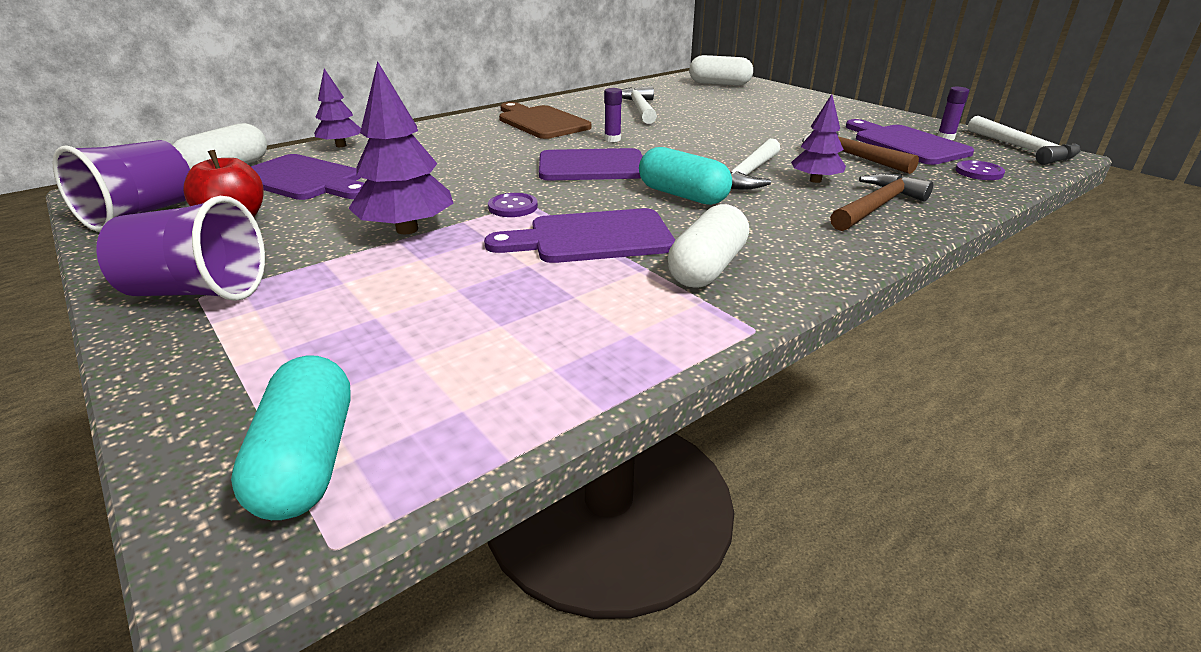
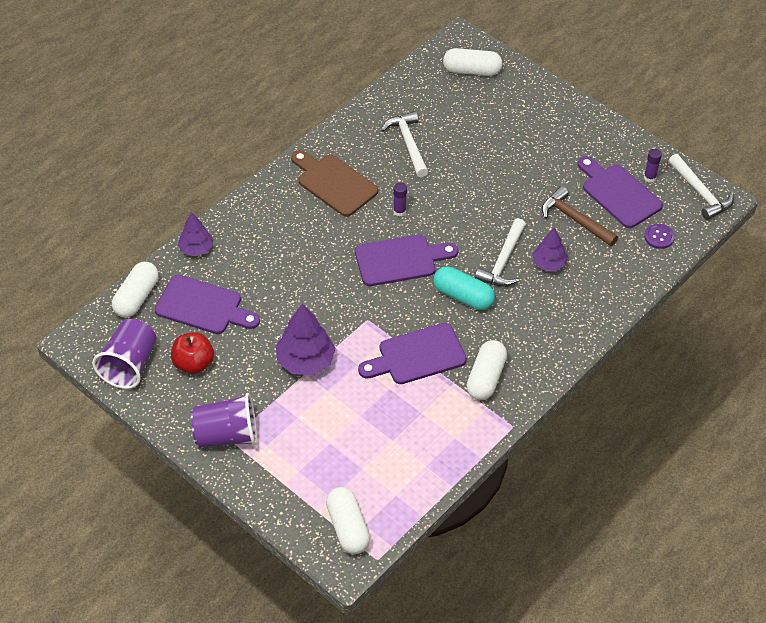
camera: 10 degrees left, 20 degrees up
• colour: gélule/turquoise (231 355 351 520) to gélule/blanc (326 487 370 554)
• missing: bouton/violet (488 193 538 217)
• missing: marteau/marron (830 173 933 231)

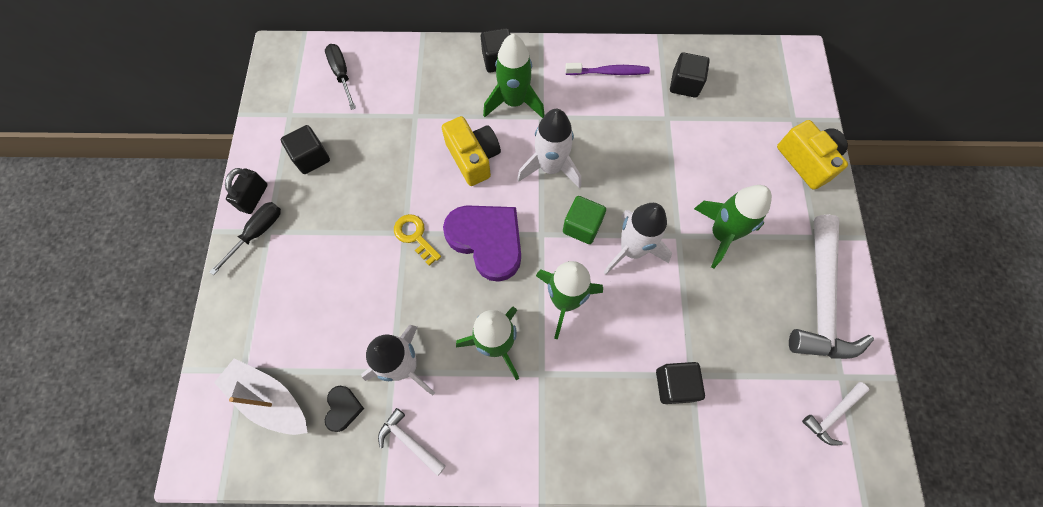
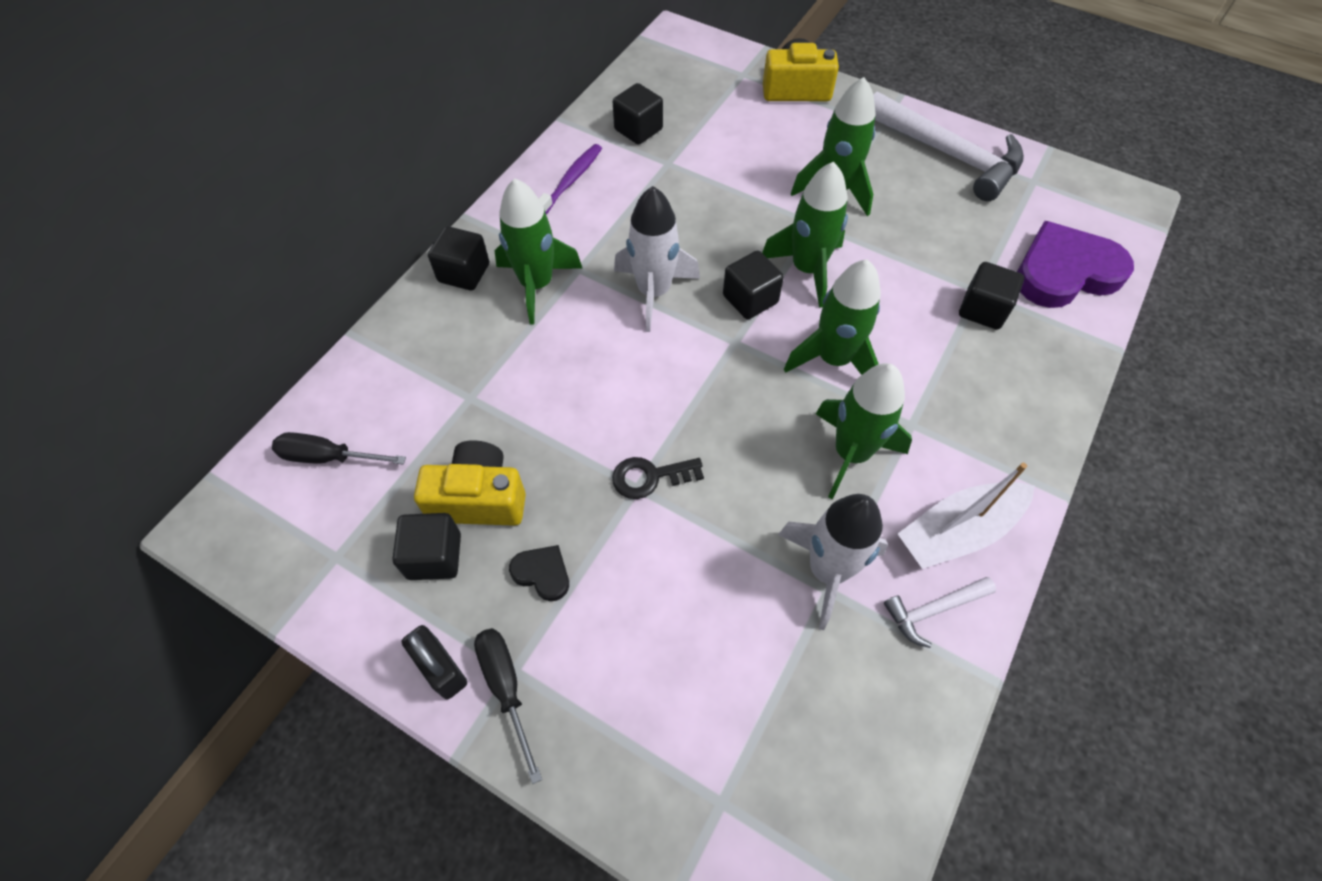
camera: 60 degrees left, 10 degrees down
• relocated: bateau/blanc (214 358 308 435) to (898 463 1035 569)
• relocated: cœur/noir (325 386 364 432) to (509 545 569 601)
• colour: clé/jaune (394 214 441 266) to clé/noir (612 457 704 499)
• relocated: appareil photo/jaune (442 116 501 186) to (414 440 526 526)
• relocated: cœur/violet (443 205 521 282) to (1017 221 1134 308)
• colour: cube/vert (563 196 606 244) to cube/noir (723 251 784 319)
• colour: fusée/blanc (603 203 672 275) to fusée/vert (762 162 848 308)
• missing: marteau/blanc (802 382 869 446)

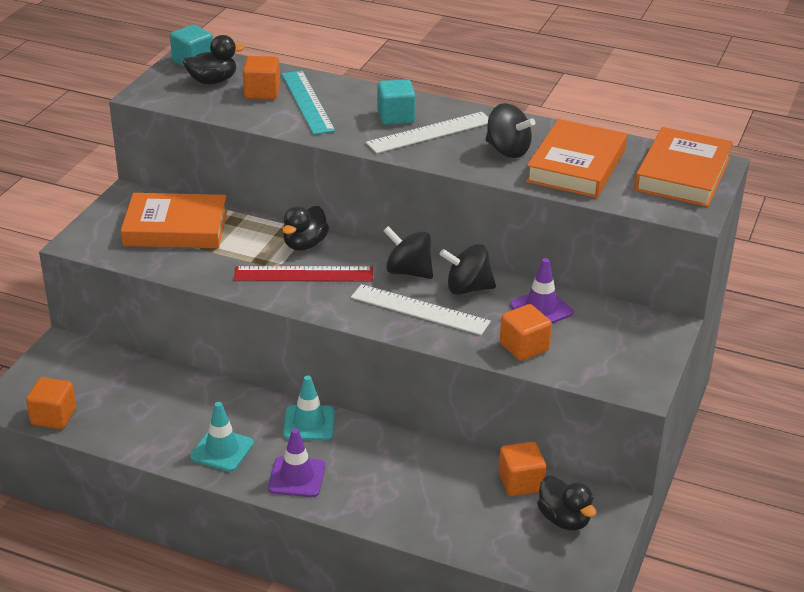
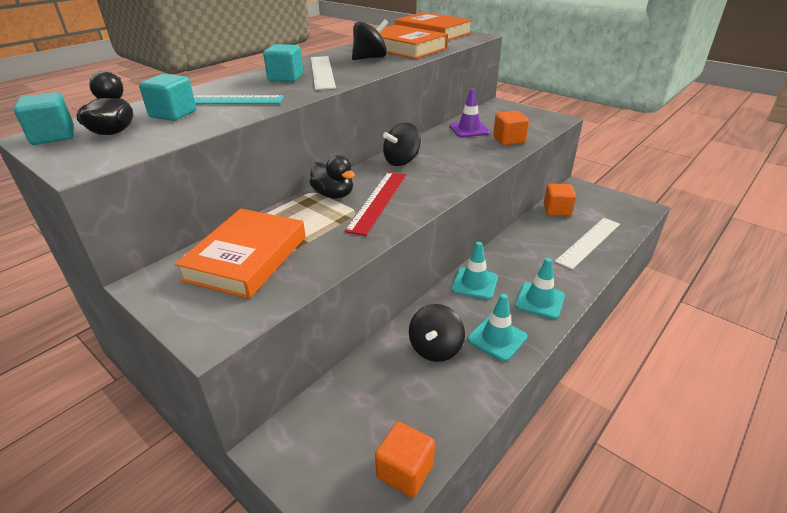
camera: 70 degrees left, 0 degrees up
• colour: cube/orange (243 56 280 99) to cube/turquoise (139 74 196 121)
• colour: cône de chantier/violet (268 428 325 497) to cône de chantier/turquoise (515 258 565 319)
• relocated: règle/blanc (351 284 491 335) to (555 218 620 270)
• relocated: toupie/noir (440 244 496 295) to (409 304 465 362)
• missing: canard/noir (537 475 596 531)

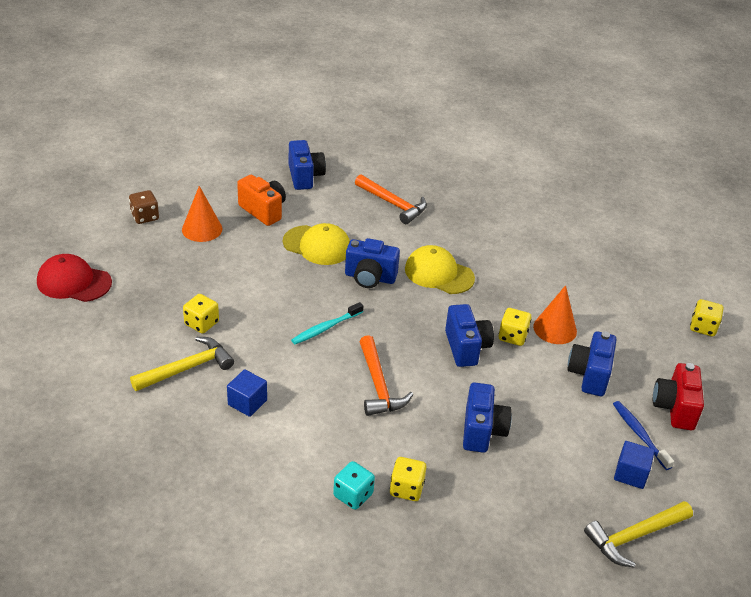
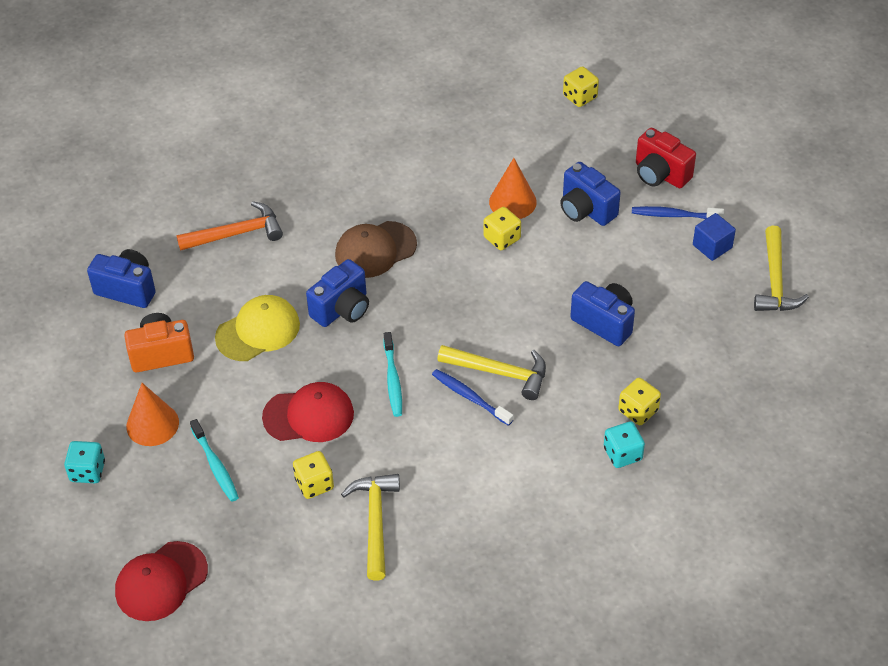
camera: 55 degrees left, 10 degrees up
• colour: dé/marron (129 190 159 224) to dé/turquoise (64 441 105 483)
• missing: cube/bleu (227 369 267 417)
• colour: marteau/orange (359 335 413 416) to marteau/jaune (437 345 546 400)
• colour: casquette/jaune (405 245 475 294) to casquette/marron (335 221 417 278)
• missing: appareil photo/bleu (445 304 494 367)
• appeared: brosse à dents/turquoise (190 419 239 502)
• appeared: casquette/rouge (262 382 354 442)
• appeared: brosse à dents/bleu (432 369 513 426)

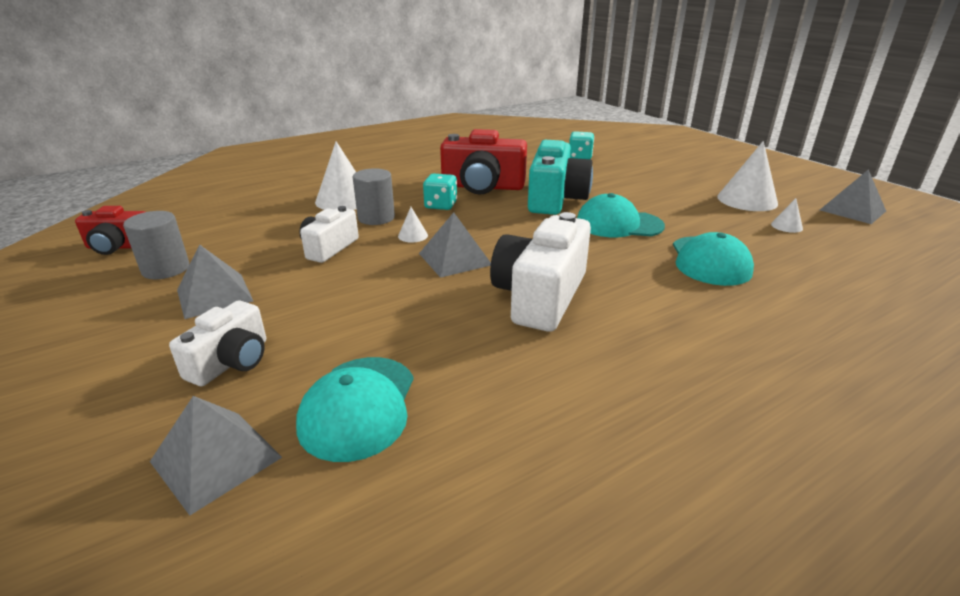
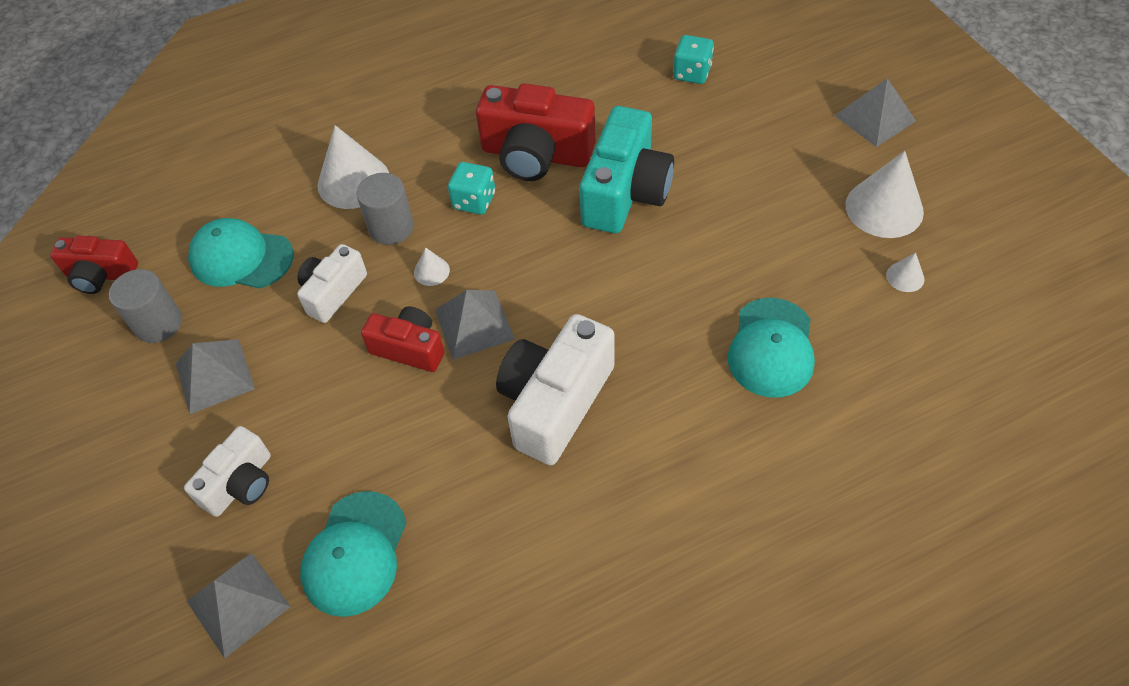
camera: 10 degrees right, 25 degrees up
• relocated: casquette/turquoise (577 193 665 237) to (188 218 293 289)
• relocated: pyramide/gris (820 169 886 224) to (834 78 916 147)
• appeared: appareil photo/rouge (361 307 445 372)

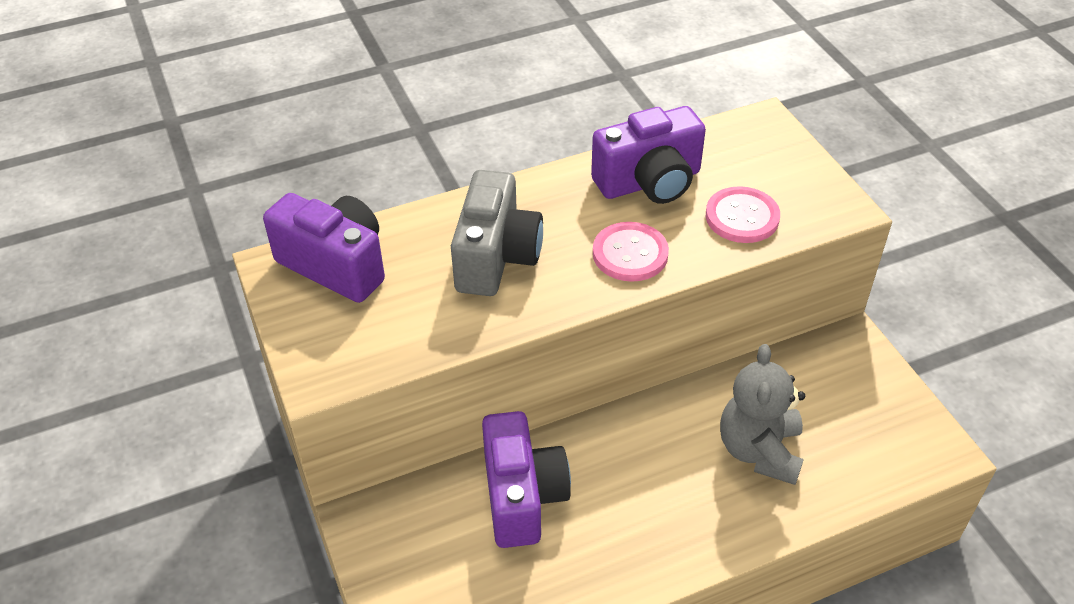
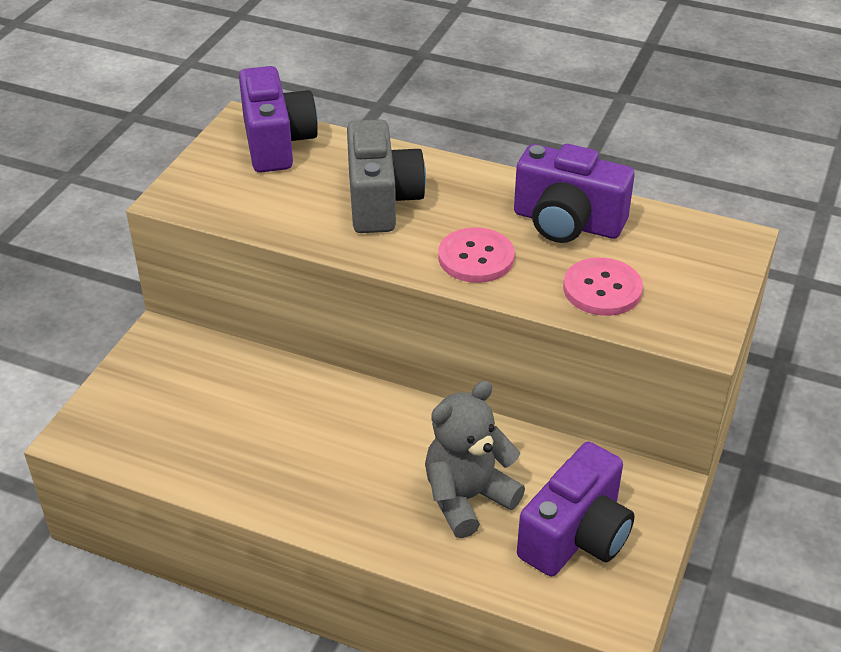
camera: 45 degrees right, 5 degrees down
• spun: appareil photo/gris (451 170 543 296) = (347 119 426 233) 60 degrees counterclockwise
• relocated: appareil photo/violet (482 411 571 548) to (517 442 635 576)

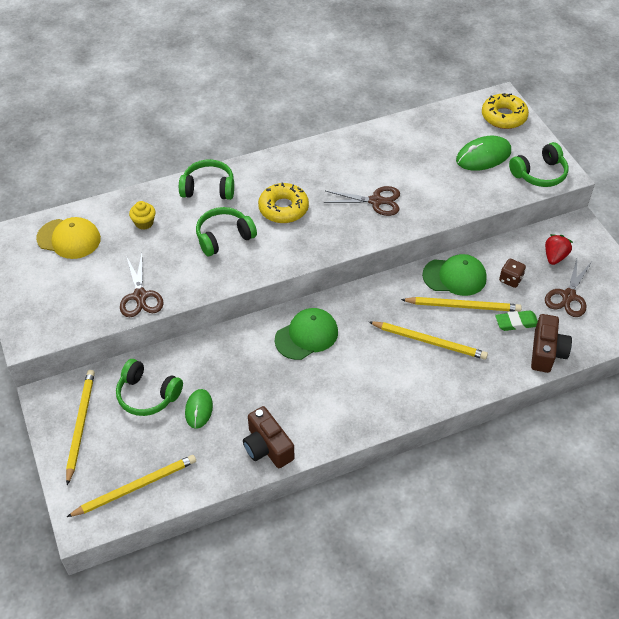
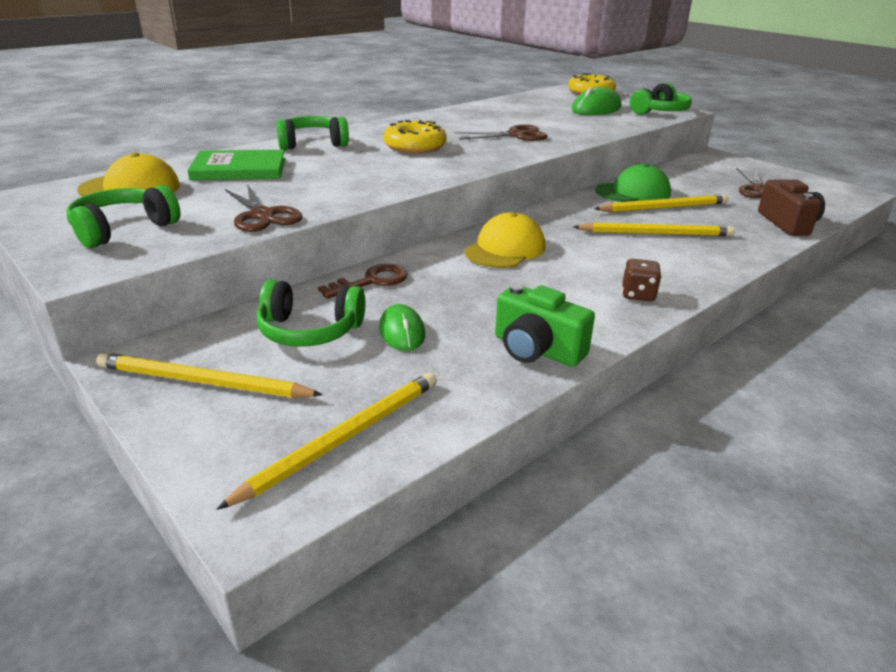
camera: 20 degrees left, 20 degrees down
• spun: crayon/jaune (66 370 95 485) = (96 353 323 398) 60 degrees counterclockwise
• exchanged: muffin/jaune (129 201 156 230) to livre/vert (187 150 285 180)
• relocated: casque audio/vert (196 207 257 256) to (66 185 180 248)
• colour: appareil photo/marron (243 406 295 468) to appareil photo/vert (495 284 595 367)
• colour: casquette/vert (275 308 338 360) to casquette/jaune (465 212 545 268)
• missing: gomme/vert (495 310 538 331)
• relocated: dé/marron (499 259 526 288) to (622 259 661 301)
• missing: fraise/rouge (545 234 573 265)
• appeared: clé/marron (318 264 408 299)

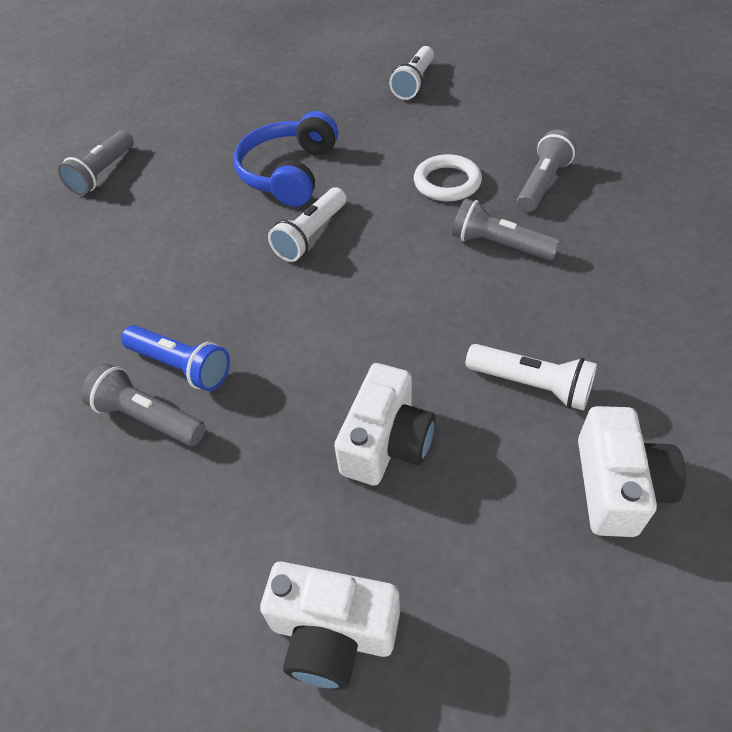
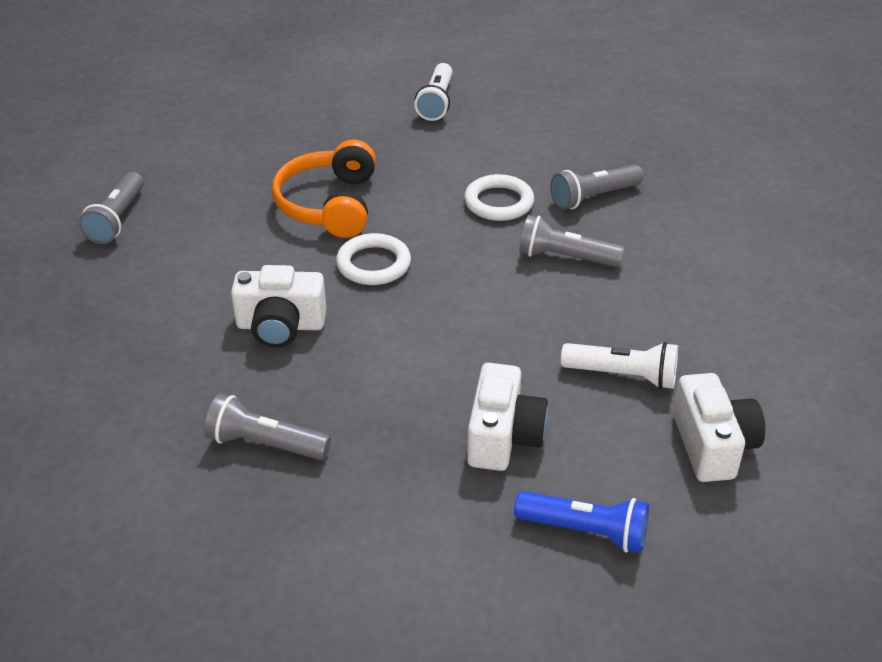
camera: 15 degrees left, 10 degrees down
• relocated: lampe de poche/bleu (121 325 230 391) to (514 491 649 553)
• colour: casque audio/bleu (234 111 338 207) to casque audio/orange (272 139 376 238)
• relocated: appareil photo/blanc (260 562 400 690) to (231 265 326 348)
• exchanged: lampe de poche/blanc (268 187 346 262) to anneau/blanc (336 233 411 285)
• spun: lampe de poche/gris (517 130 577 212) = (550 165 644 210) 135 degrees counterclockwise

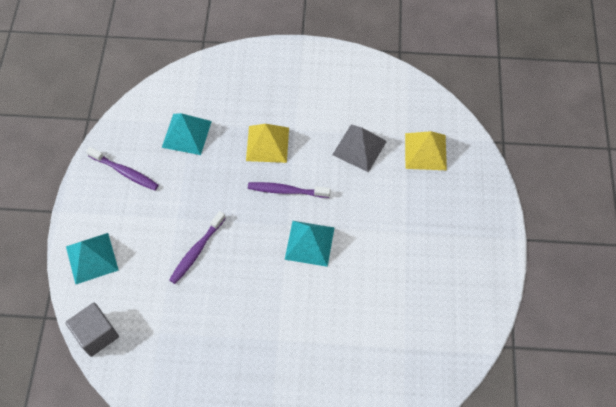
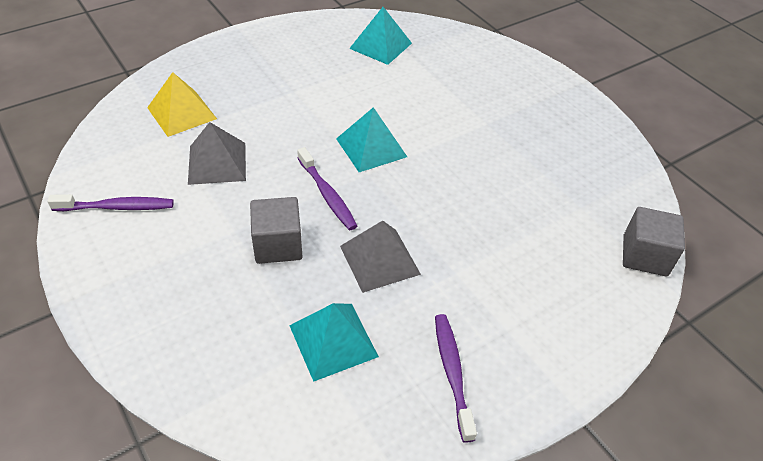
camera: 130 degrees left, 15 degrees down
• relocated: pyramide/turquoise (66 233 119 284) to (349 7 412 65)
• relocated: brosse à dents/violet (169 211 226 284) to (48 194 174 211)
• exchanged: pyramide/jaune (246 124 289 163) to cube/gris (250 197 302 264)
• appeared: pyramide/gris (340 221 421 293)

